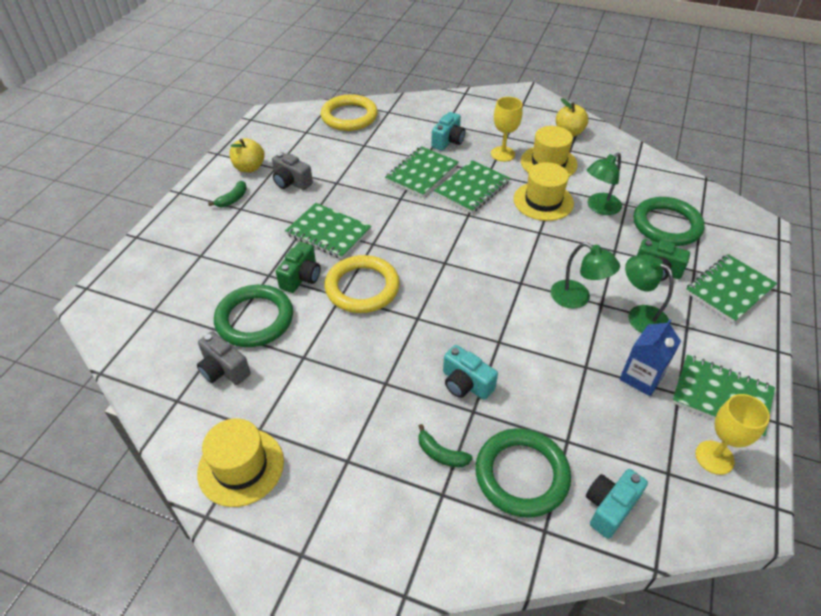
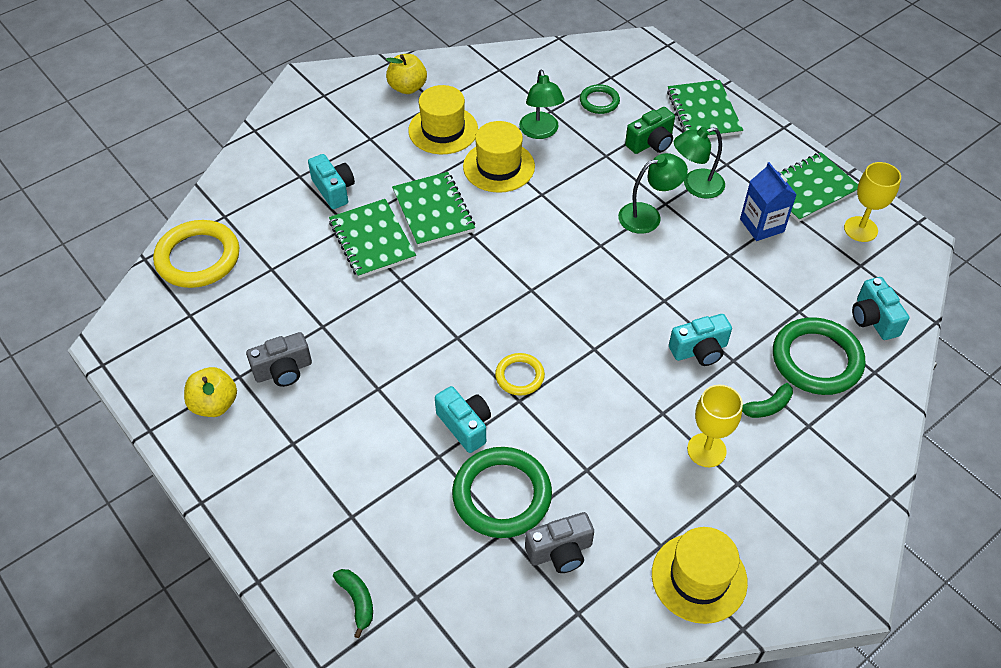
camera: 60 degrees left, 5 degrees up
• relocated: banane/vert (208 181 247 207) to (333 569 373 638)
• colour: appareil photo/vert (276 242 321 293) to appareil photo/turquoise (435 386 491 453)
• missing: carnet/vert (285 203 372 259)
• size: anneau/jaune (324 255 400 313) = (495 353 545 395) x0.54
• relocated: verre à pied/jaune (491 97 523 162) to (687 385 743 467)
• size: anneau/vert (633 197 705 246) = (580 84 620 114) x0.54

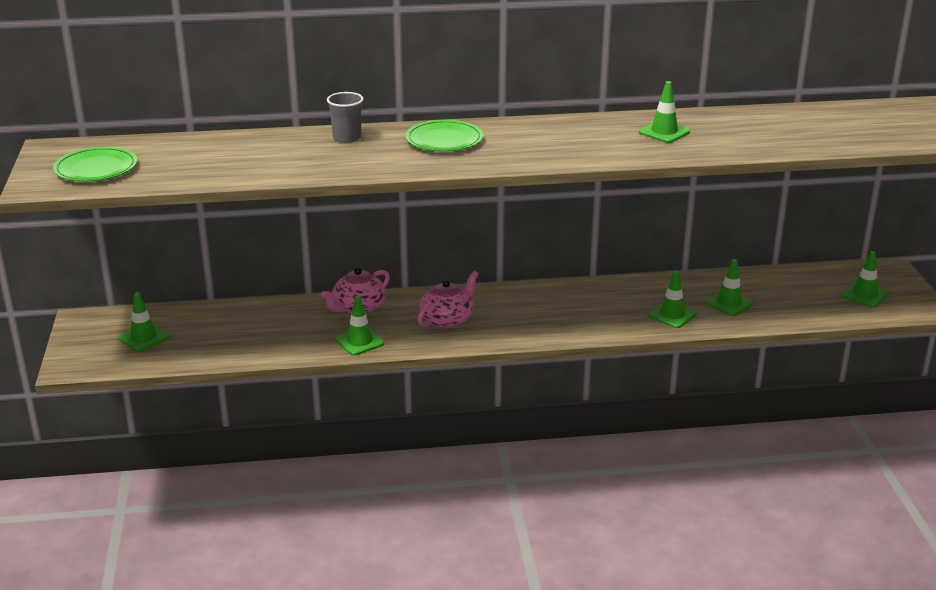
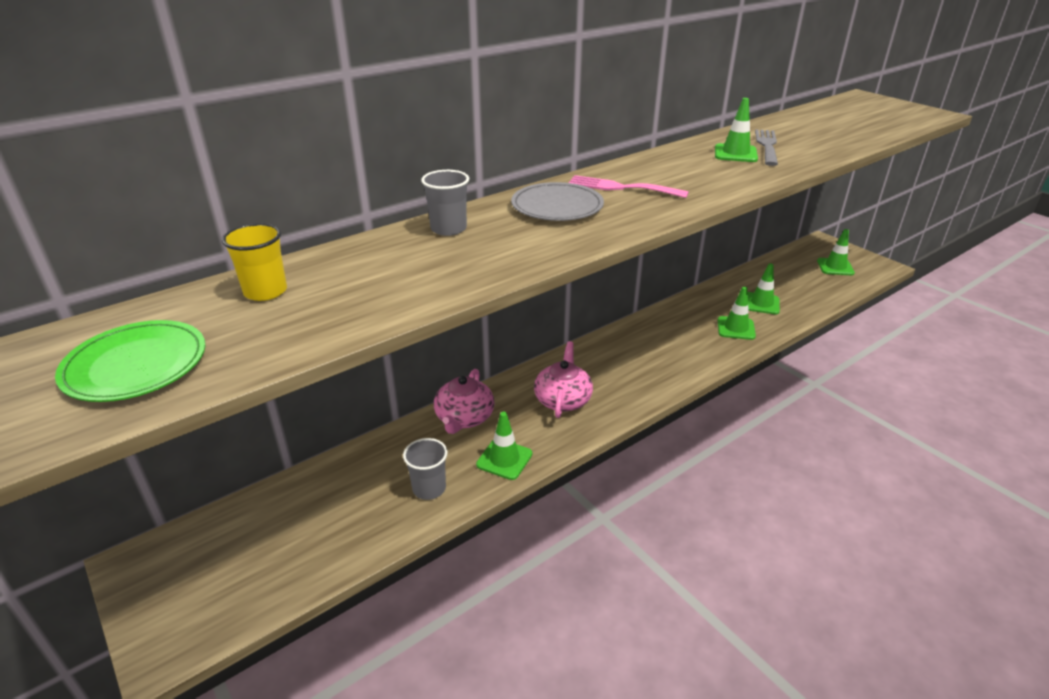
camera: 30 degrees left, 5 degrees up
• missing: cône de chantier/vert (118 292 169 352)
• colour: assiette/vert (405 120 483 152) to assiette/gris (511 182 604 221)
• appeared: gobelet/jaune (222 223 287 301)
• appeared: gobelet/gris (403 438 448 500)
• appeared: fourchette/rose (568 175 689 198)
• appeared: fourchette/gris (755 129 778 166)

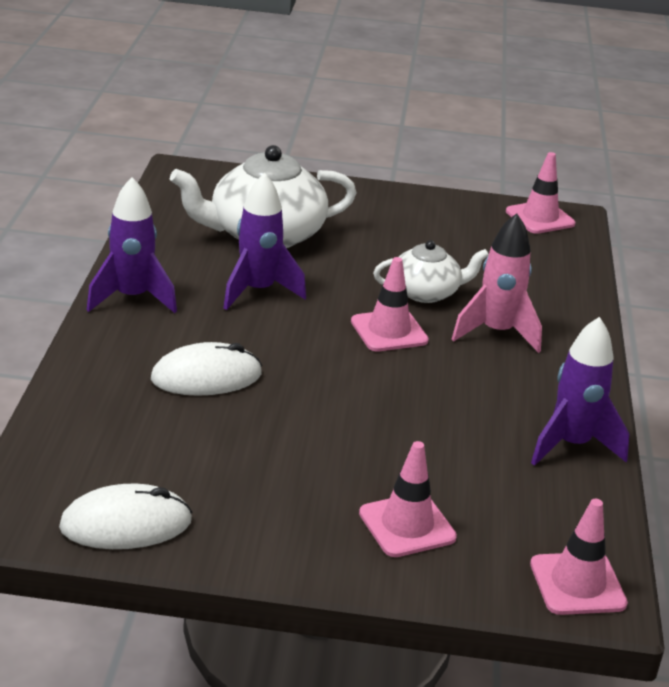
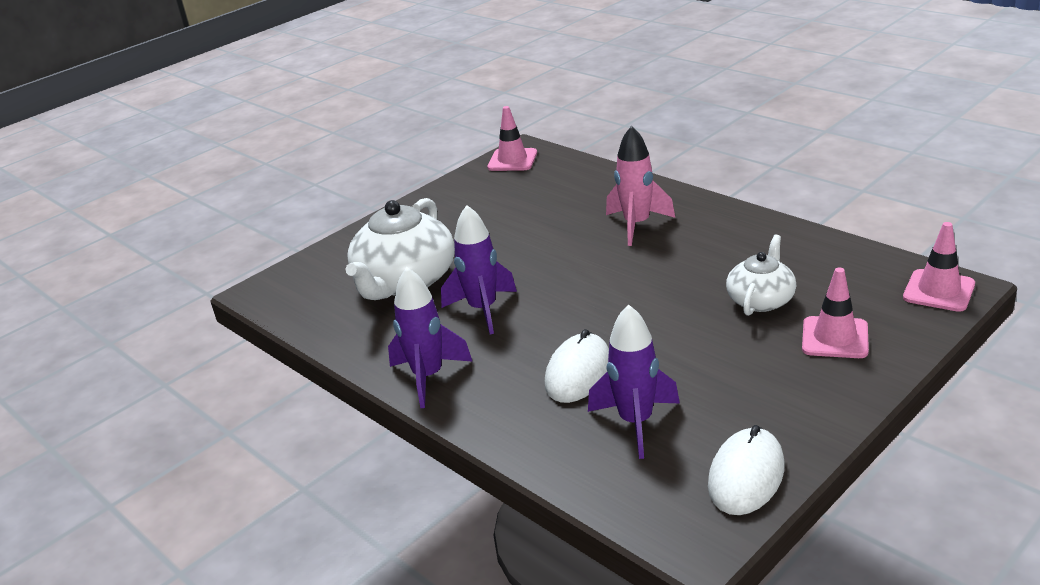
camera: 45 degrees left, 0 degrees up
• missing: cône de chantier/rose (351 257 429 352)
• relocated: théière/blanc (373 240 489 303) to (726 235 796 316)
• relocated: fusée/violet (531 317 629 466) to (588 304 680 459)

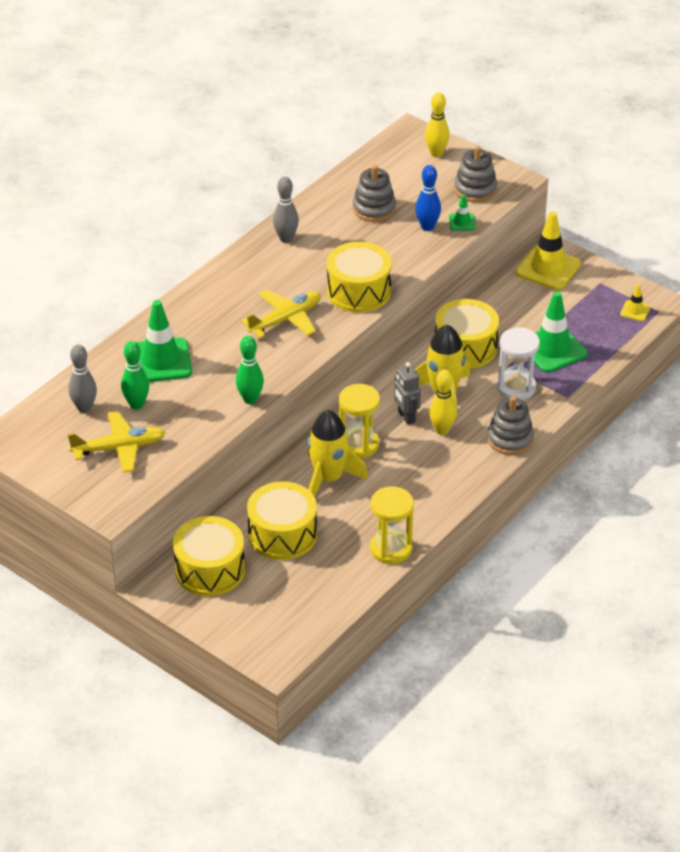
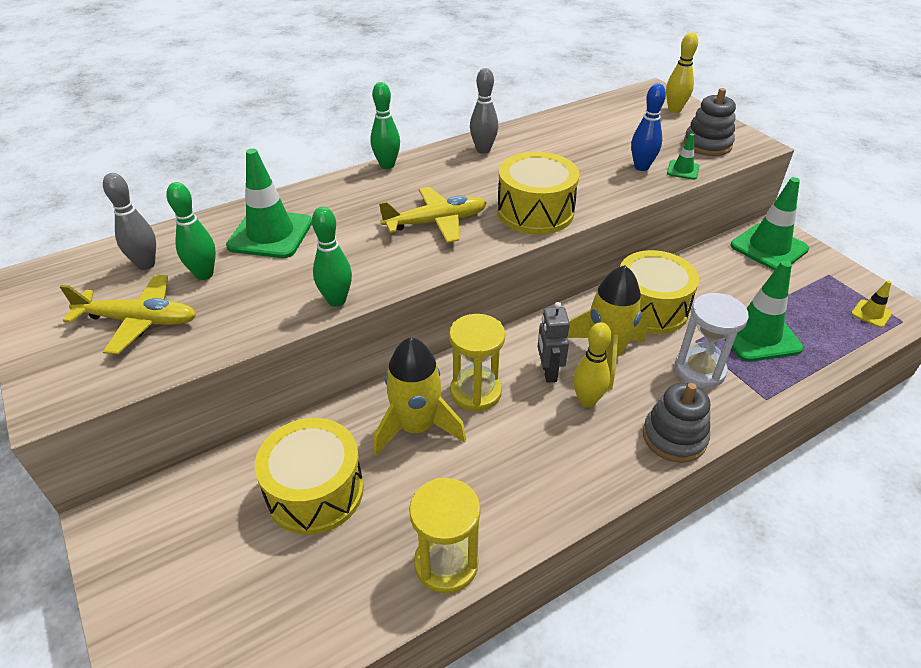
camera: 20 degrees right, 0 degrees up
• missing: tambour/jaune (173 516 245 596)
• missing: jouet à empiler/gris (353 165 396 222)
• colour: cône de chantier/jaune (516 211 581 290) to cône de chantier/vert (731 177 809 270)
• appeared: quille/vert (370 82 400 169)

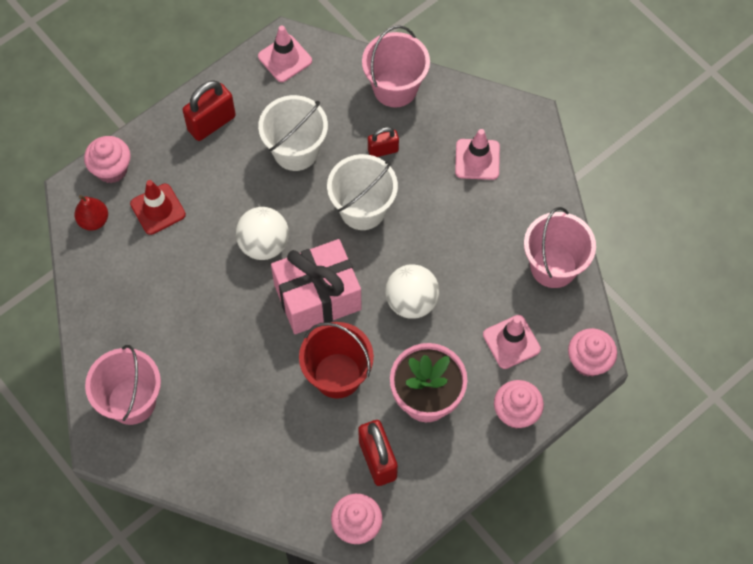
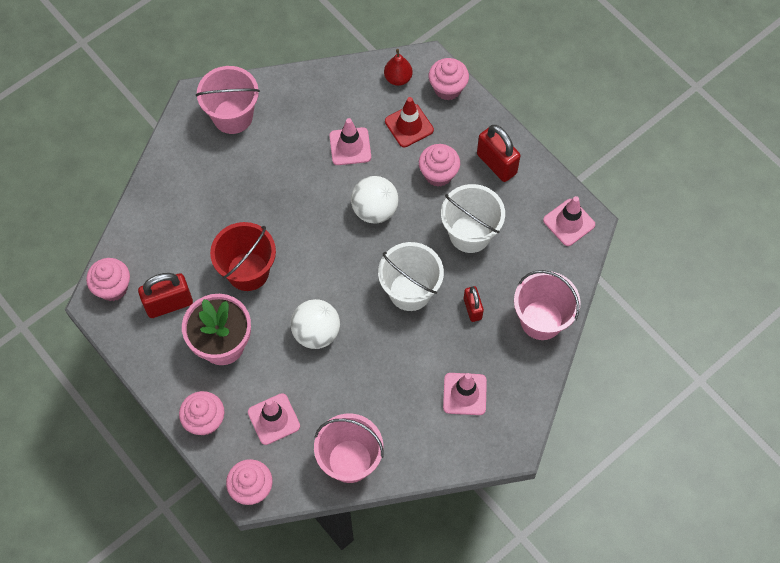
camera: 90 degrees right, 0 degrees up
• missing: cadeau/rose (271 239 362 334)
• appeared: cône de chantier/rose (329 118 371 165)
• appeared: muffin/rose (419 144 460 187)

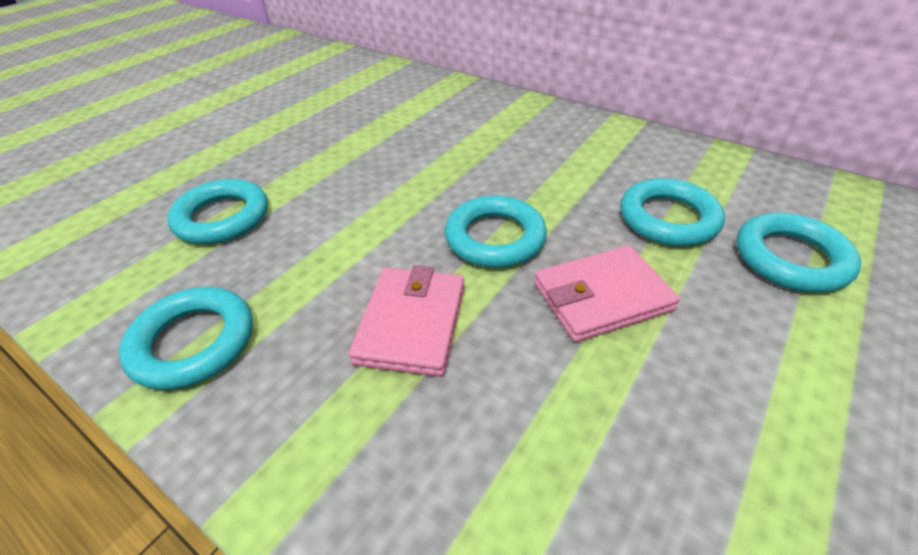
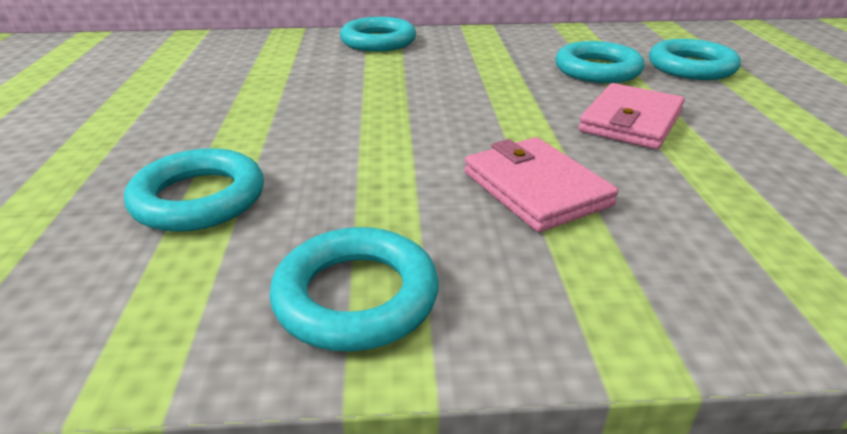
camera: 40 degrees left, 10 degrees down
• relocated: anneau/turquoise (445 195 547 268) to (340 17 416 52)

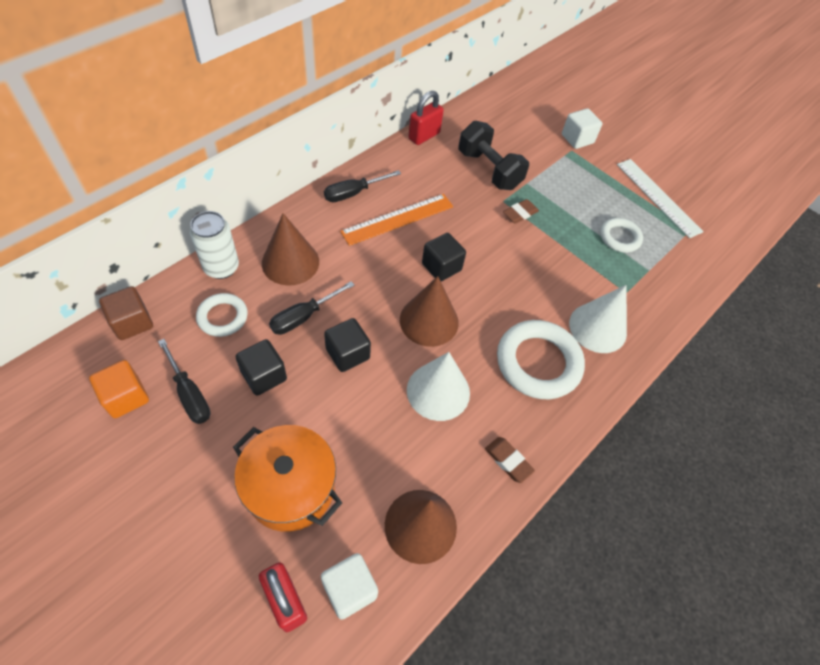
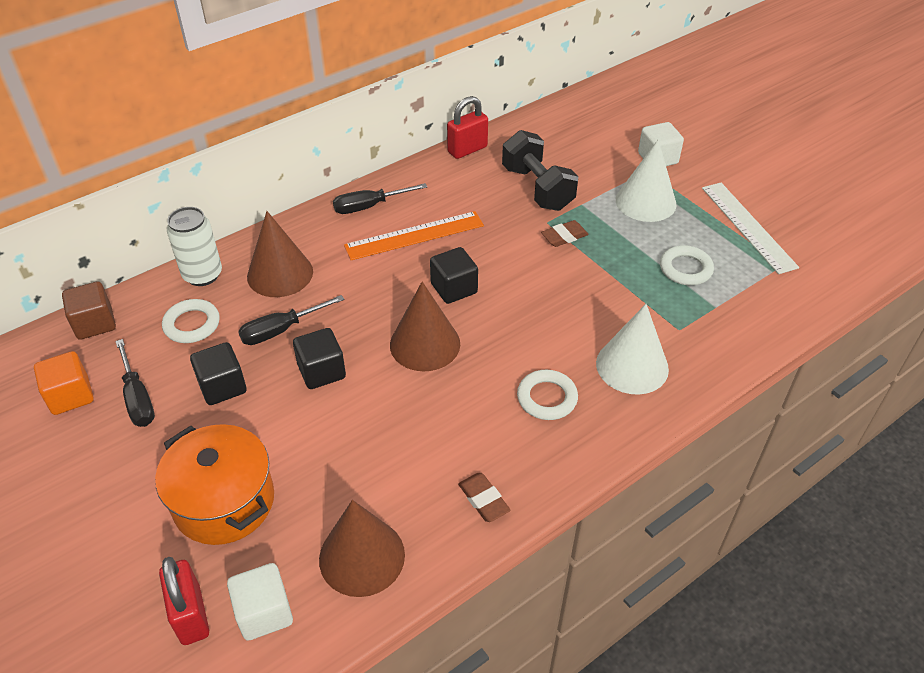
camera: 15 degrees right, 10 degrees down
• relocated: cône/blanc (407 352 470 421) to (616 139 676 222)
• size: anneau/blanc (497 320 585 399) = (517 370 578 420) x0.57

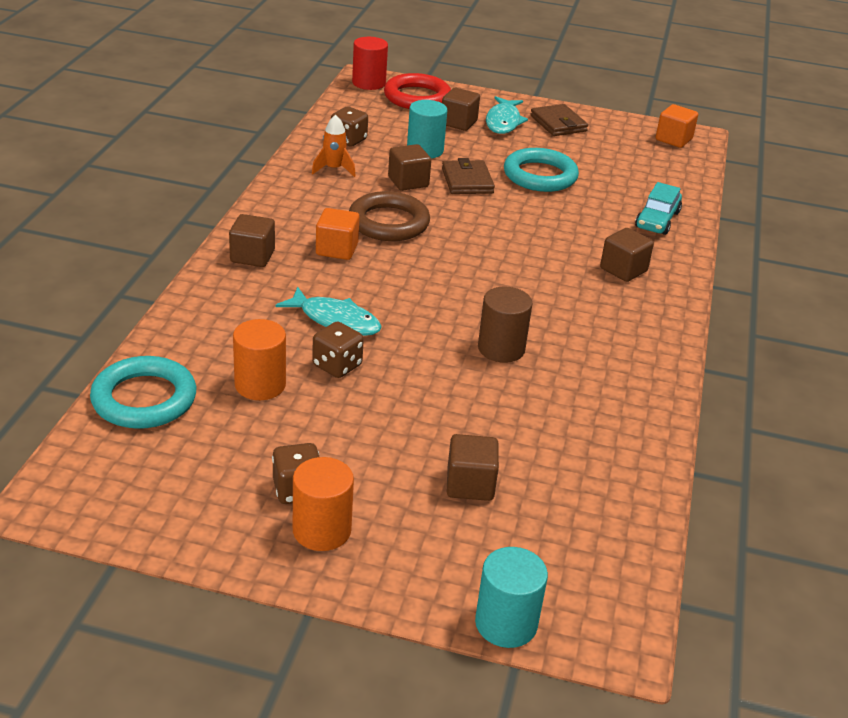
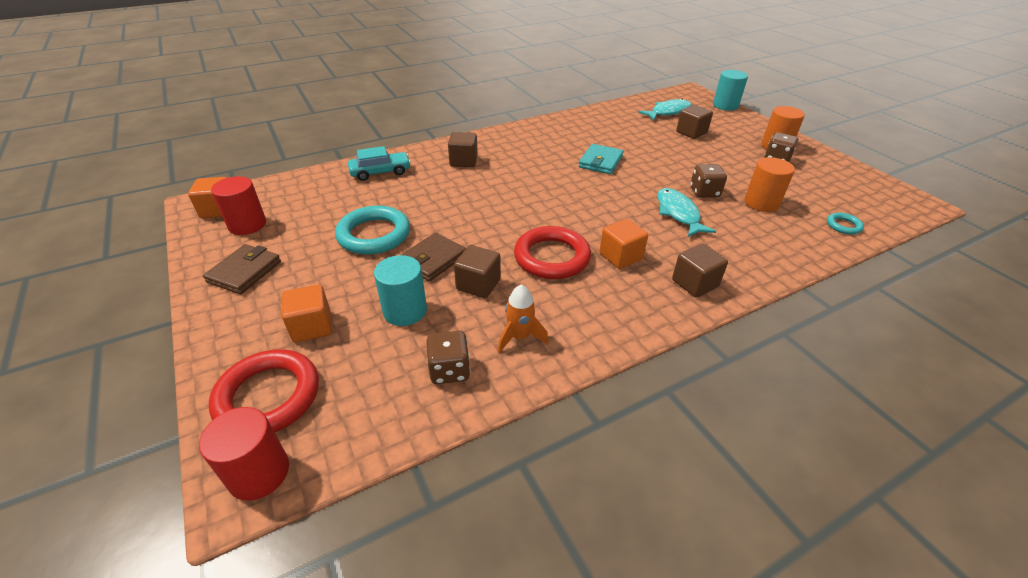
camera: 130 degrees left, 5 degrees up
• size: anneau/turquoise (90 356 196 429) = (827 212 864 234) x0.47
• colour: anneau/marron (349 191 430 241) to anneau/rouge (514 226 591 279)
• colour: cube/marron (442 88 480 131) to cube/orange (282 285 332 342)
• exchanged: cylindre/marron (478 287 533 363) to portefeuille/turquoise (579 144 624 174)
• relocated: poisson/turquoise (486 96 528 134) to (638 99 692 120)
• appeared: cylindre/rouge (211 176 266 235)

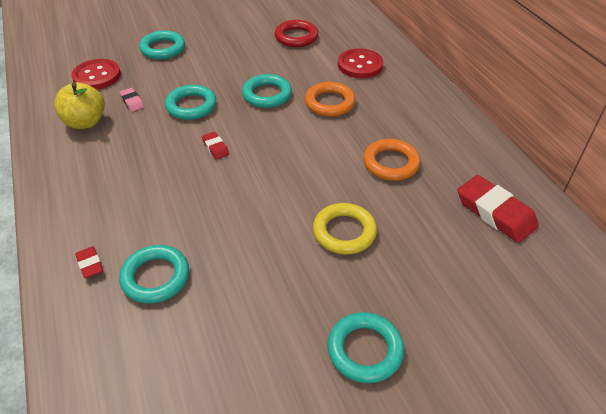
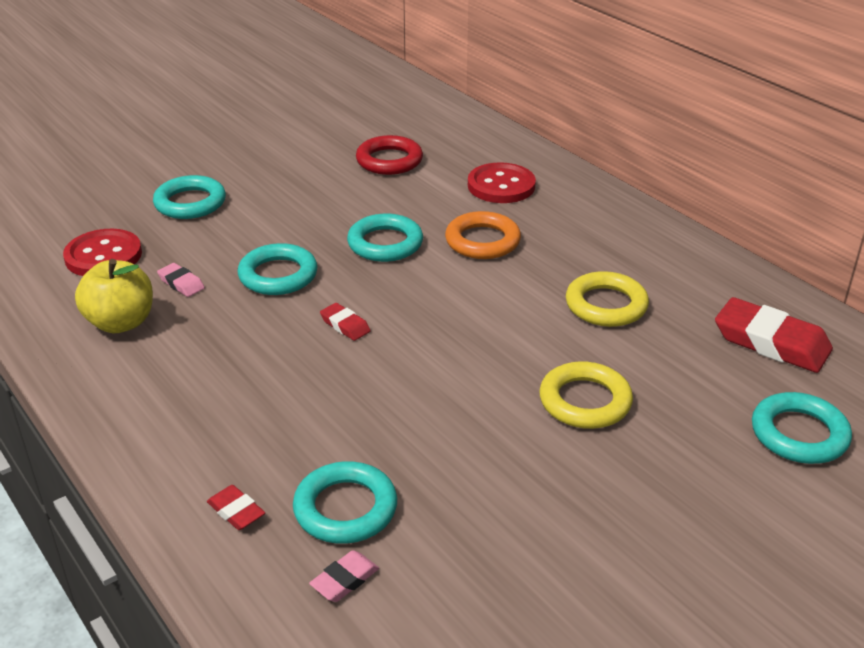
camera: 15 degrees left, 10 degrees down
• relocated: anneau/turquoise (328 312 404 383) to (752 392 852 464)
• colour: anneau/orange (363 139 421 181) to anneau/jaune (566 271 649 327)
• appeared: gomme/rose (309 550 379 602)

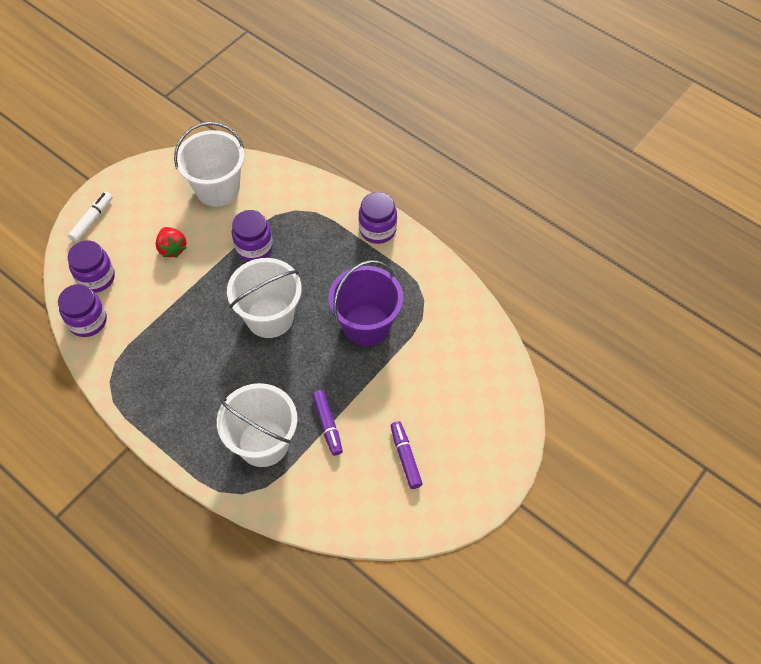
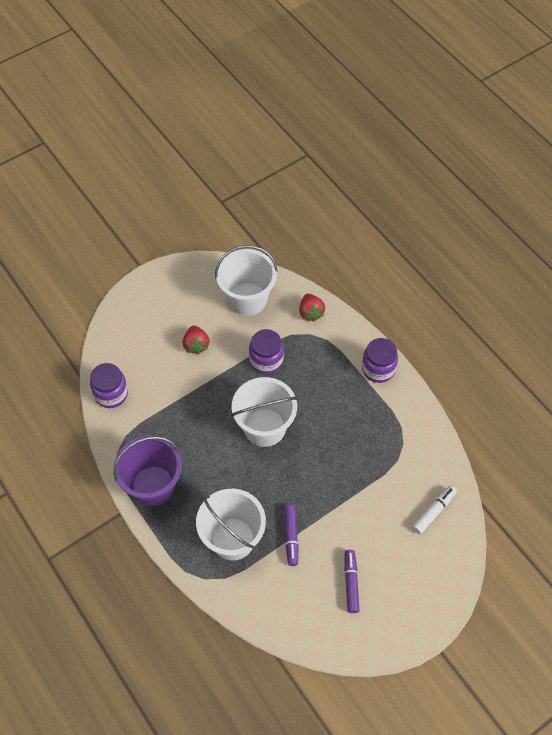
camera: 15 degrees right, 0 degrees up
• missing: bocal/violet (67 241 115 293)
• relocated: feutre/blanc (68 192 113 242) to (412 486 457 534)
• relocated: seau/violet (328 260 403 346) to (113 435 182 506)
• appeared: fraise/rouge (299 294 325 322)

